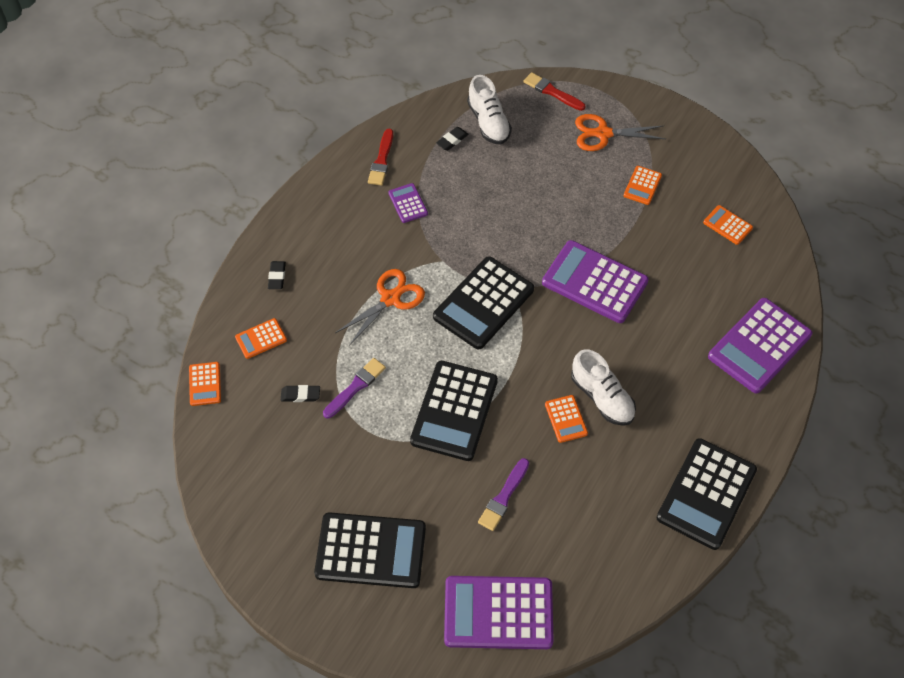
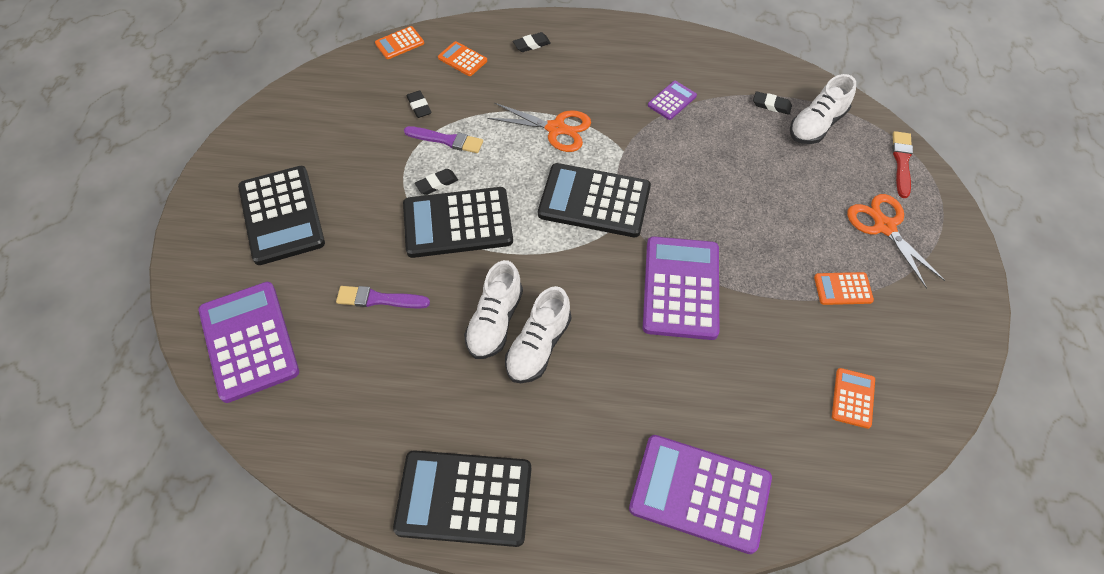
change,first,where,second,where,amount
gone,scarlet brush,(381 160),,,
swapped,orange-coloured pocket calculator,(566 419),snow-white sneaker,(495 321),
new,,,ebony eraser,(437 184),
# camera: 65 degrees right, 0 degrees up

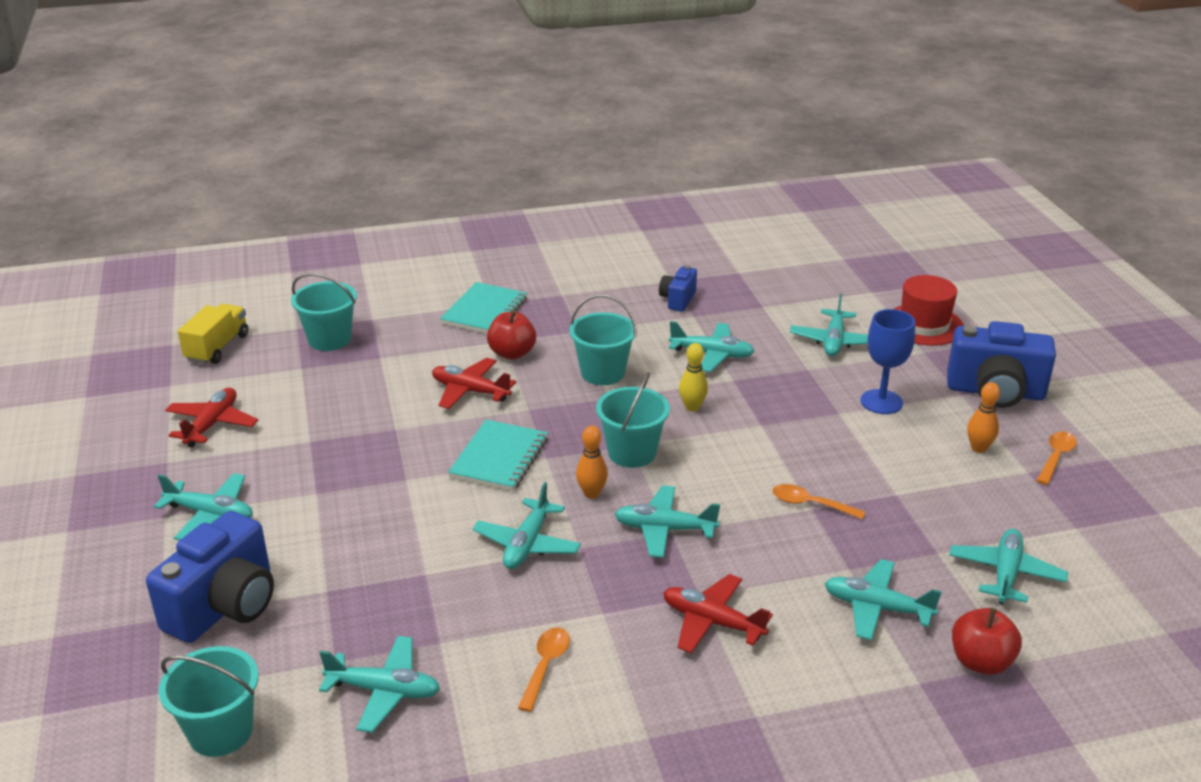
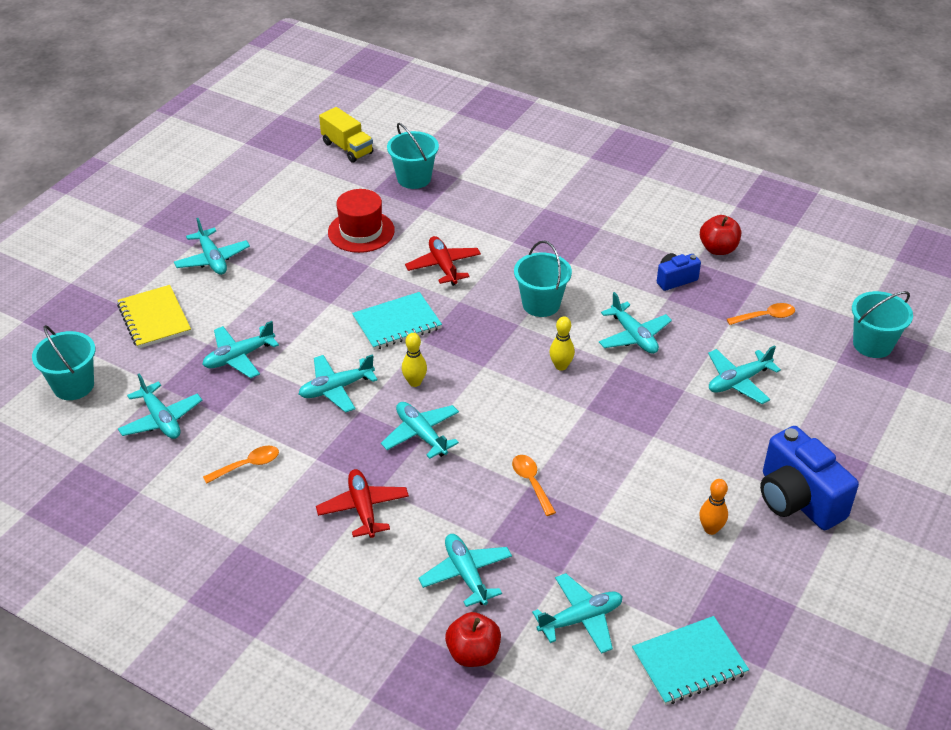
change,first,where,second,where,amount
shifted,scarlet top hat,(924 325),,(361 231),
shifted,aqua exercise book,(485 311),,(689 662),
rotated,yellow truck,(217 348),,(347 148),75 degrees clockwise
gone,blue chalice,(881 402),,,
shifted,scarlet toy apple,(512 353),,(718 249),
shifted,aqua pail,(632 453),,(872 344),
gone,scarlet toy plane,(212 424),,,
repainted,orange-coloured bowling pin,(592 493),yellow bowling pin,(414 382),
shifted,orange-coloured tablespoon,(1056 457),,(765 317),
swapped,blue compact camera,(225 606),yellow exercise book,(154 319),
new,,,aqua toy plane,(239 357),
# camera: 45 degrees right, 10 degrees up

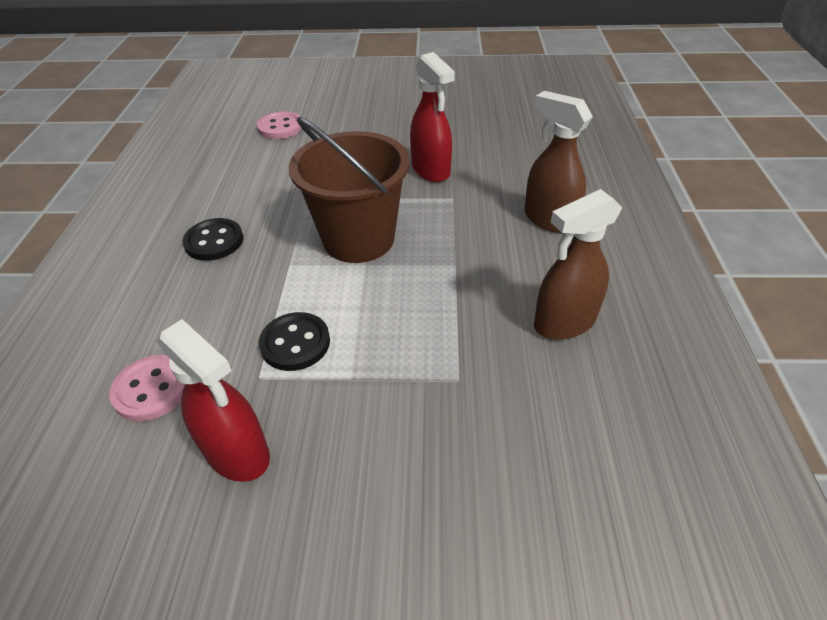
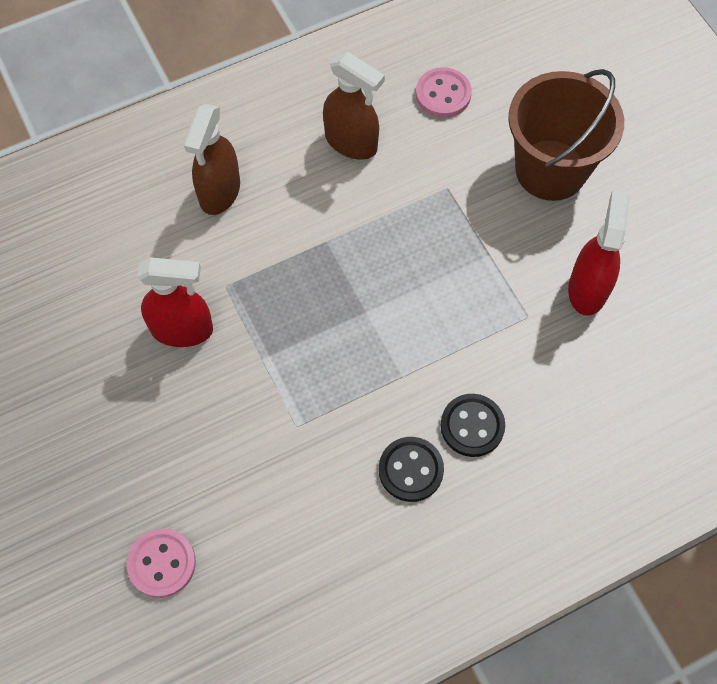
change,first,where,second,where,amount
rotated,scarlet sprayer,(431 170),,(182 329),60 degrees clockwise
shifted,russet pail,(358 239),,(550 170),
shifted,ebony button,(295 343),,(472 426),
shifted,rose-pink button,(152 389),,(443 94),
# camera: 120 degrees left, 20 degrees up

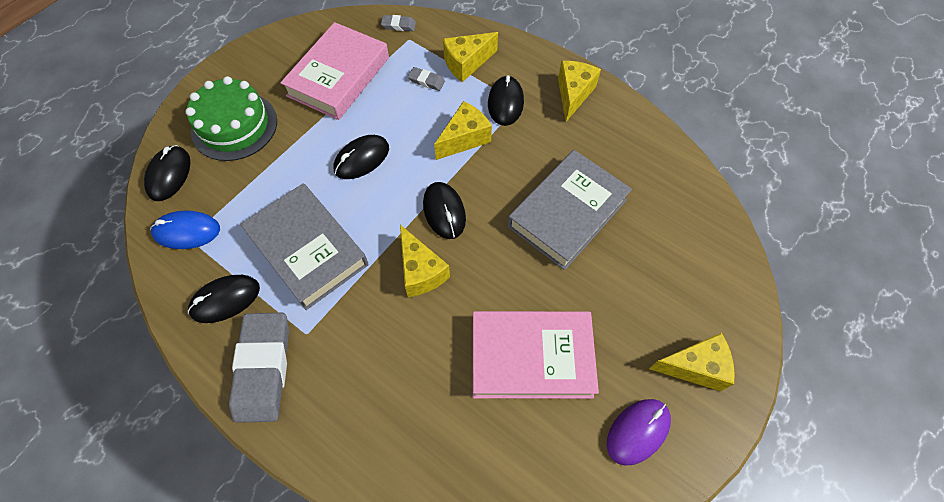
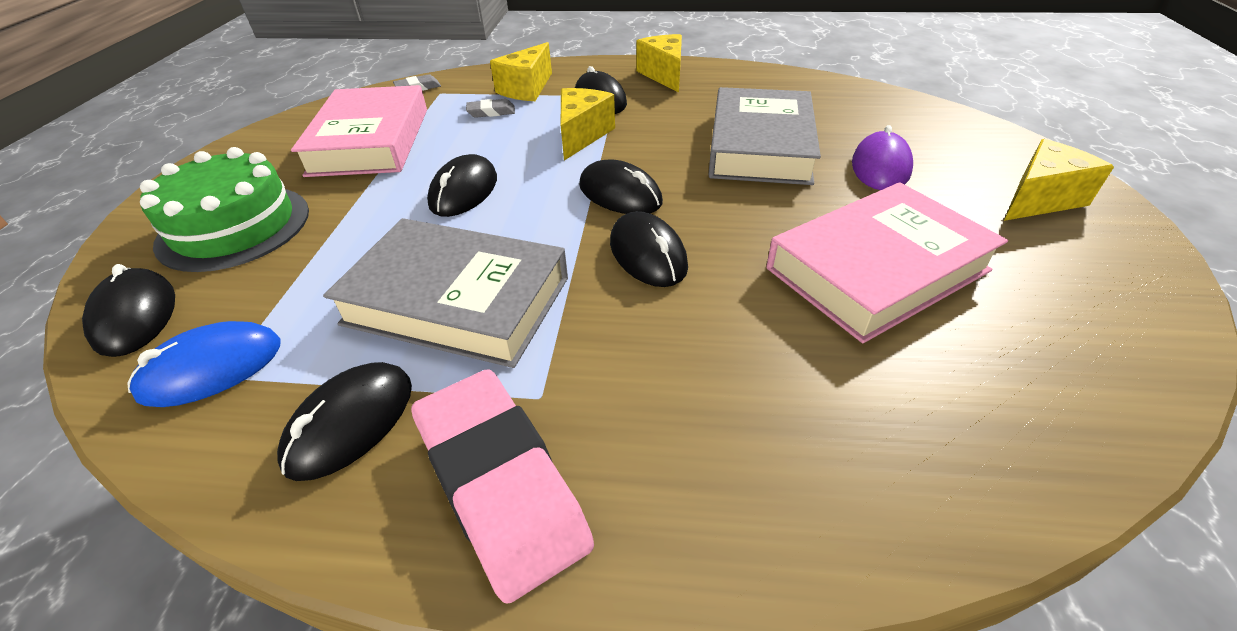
change,first,where,second,where,amount
swapped,yellow cheese wedge,(421 271),ebony computer mouse,(647 254),
repainted,grey eraser,(263 368),rose-pink eraser,(500 483),
shifted,purple computer mouse,(638 431),,(880 167),
# camera: 30 degrees left, 20 degrees down

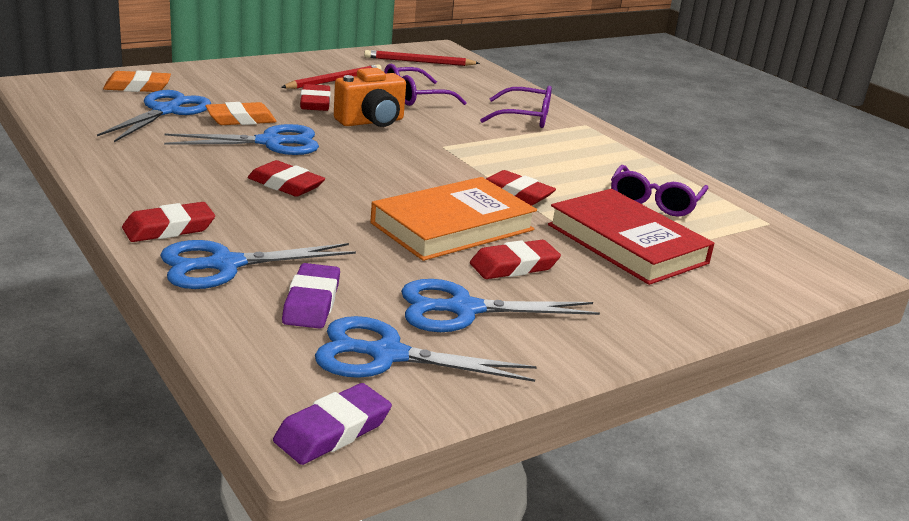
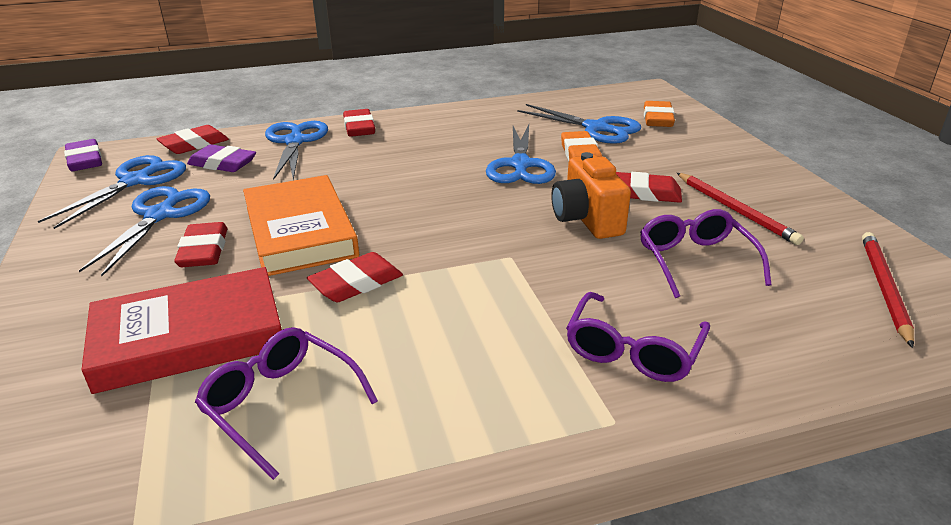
change,first,where,second,where,amount
shifted,scarlet eraser,(286 184),,(194 144),
# camera: 110 degrees right, 5 degrees up

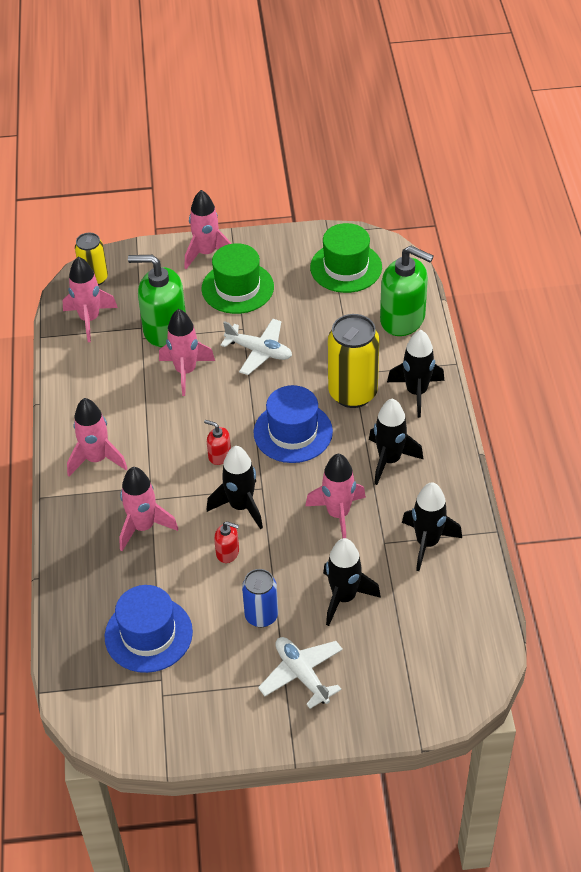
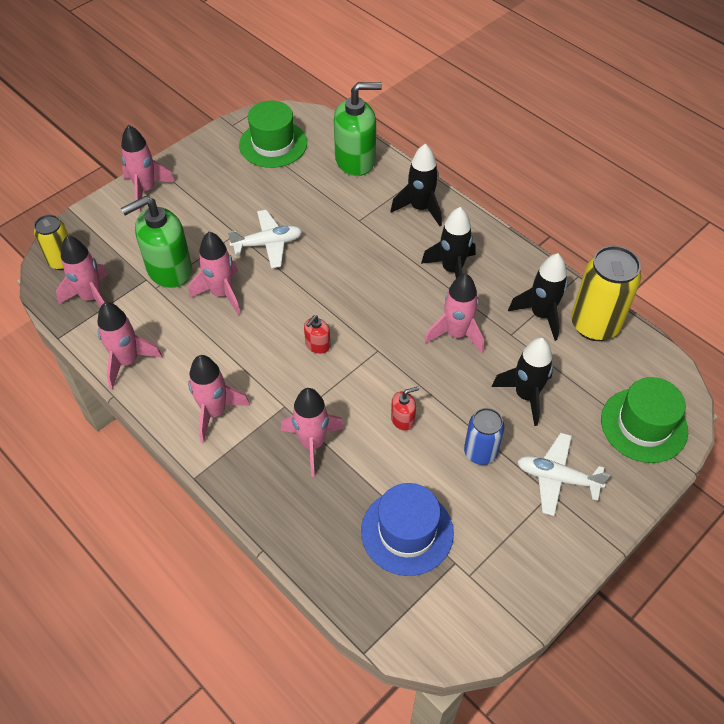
change,first,where,second,where,amount
shifted,emerald top hat,(237 288),,(643 425),
shifted,yellow tin,(352 393),,(594 325),
gone,blue top hat,(293 432),,,
rotated,scarlet soap pump,(219 455),,(317 345),45 degrees counterclockwise
gone,ebony rocket,(241 506),,,
new,,,rose-pink rocket,(127 361),
# camera: 40 degrees left, 5 degrees up

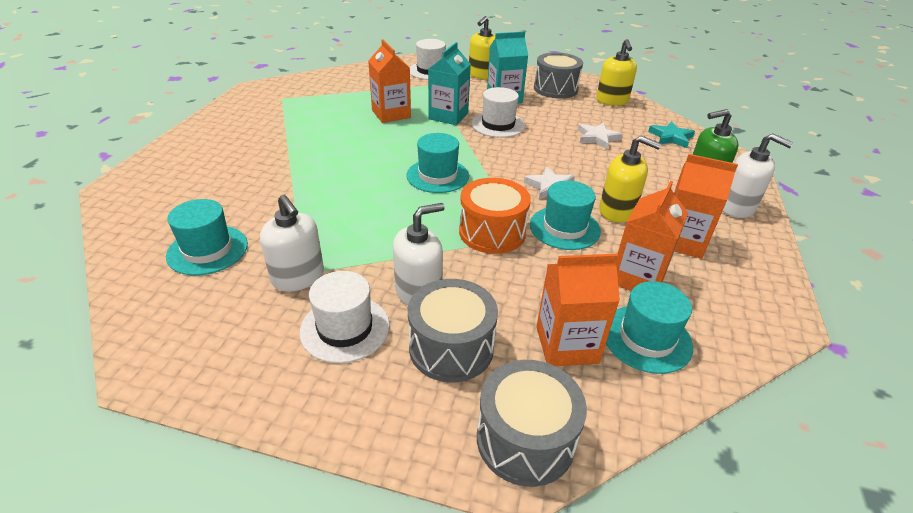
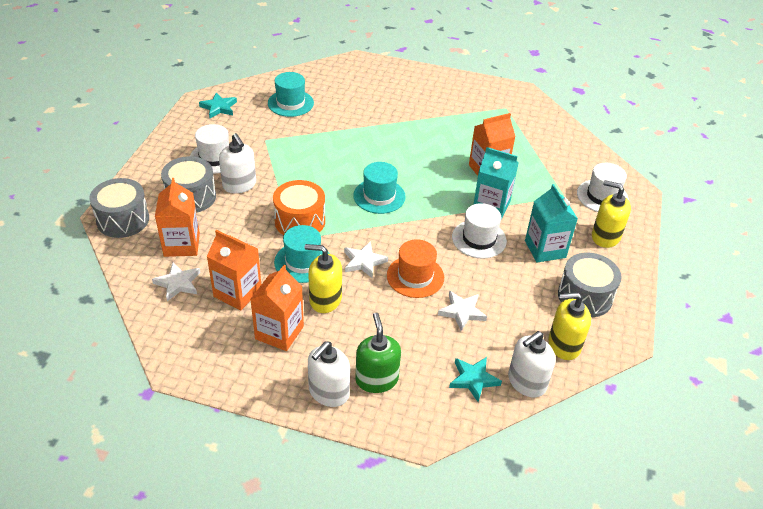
change,first,where,second,where,amount
rotated,yellow soap pump,(617 211),,(325 299),75 degrees clockwise
shifted,snow-white soap pump,(298 277),,(526 382),
swapped,aqua top hat,(646 338),snow-white five-pointed star,(178 283),
new,,,aqua five-pointed star,(219 107),
new,,,orange-coloured top hat,(415 276),
# camera: 90 degrees right, 5 degrees up

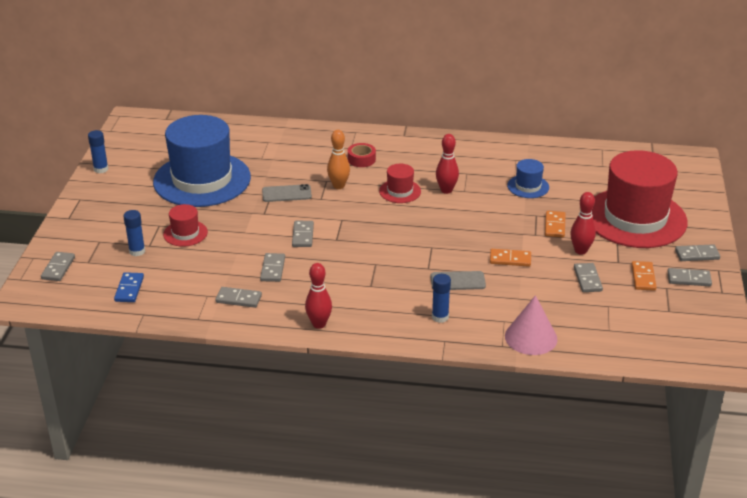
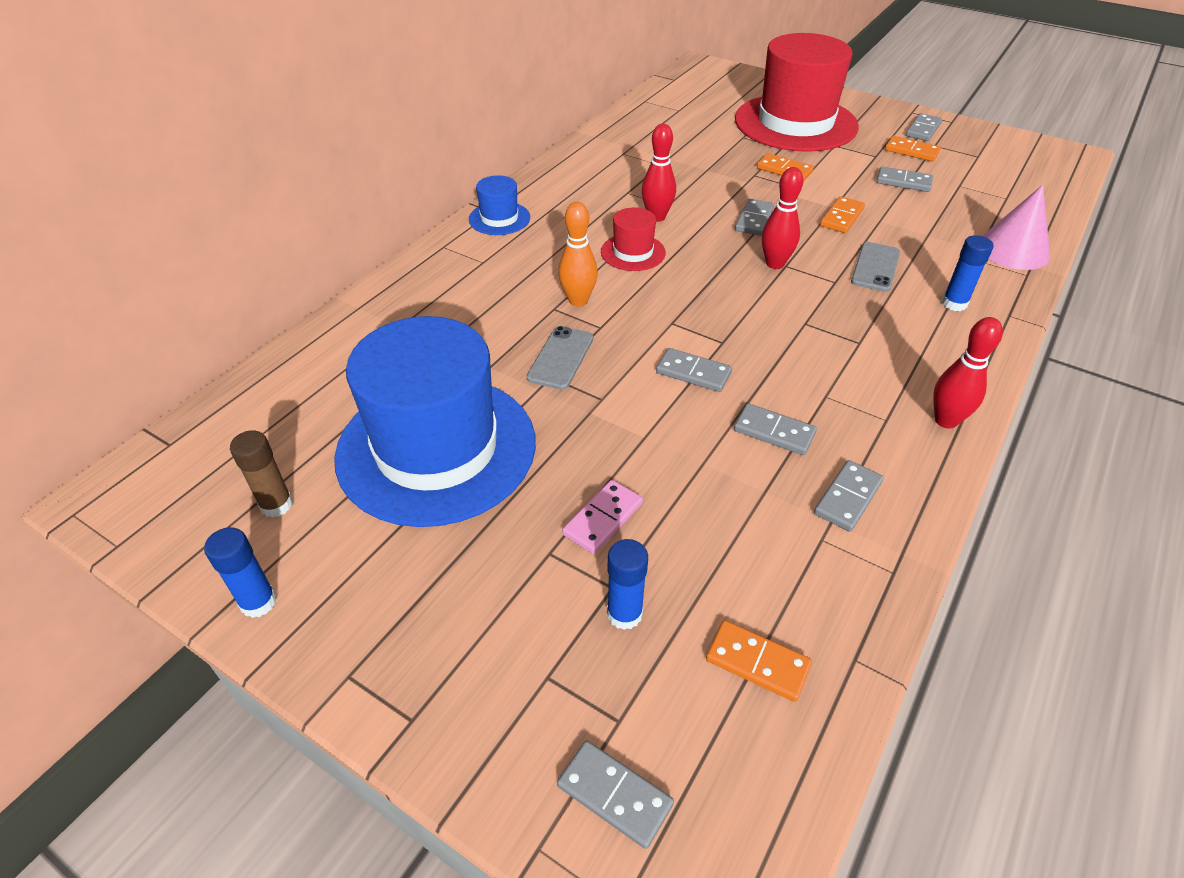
change,first,where,second,where,amount
gone,scarlet tape,(361 159),,,
shifted,blue top hat,(528 186),,(499 218),
shifted,scarlet bowling pin,(580 251),,(775 264),
swapped,scarlet top hat,(185 233),rose-pink domino piece,(603 518),
shifted,grey domino piece,(697 255),,(754 220),
repainted,blue domino piece,(129 289),orange-coloured domino piece,(757 663),
new,,,russet glue stick,(276 505),
# camera: 65 degrees left, 10 degrees up

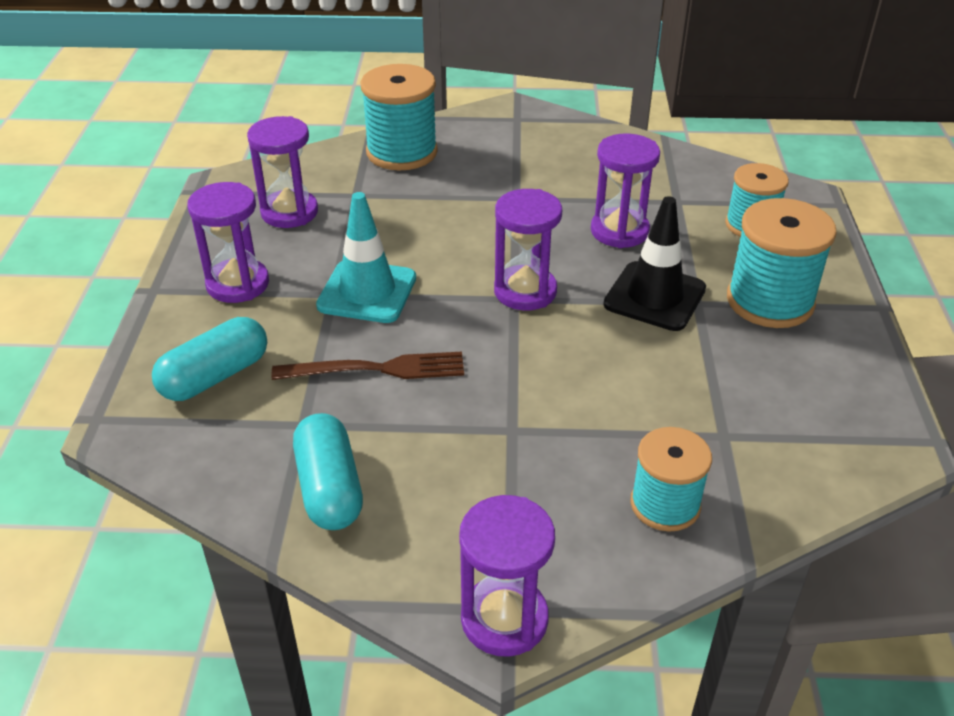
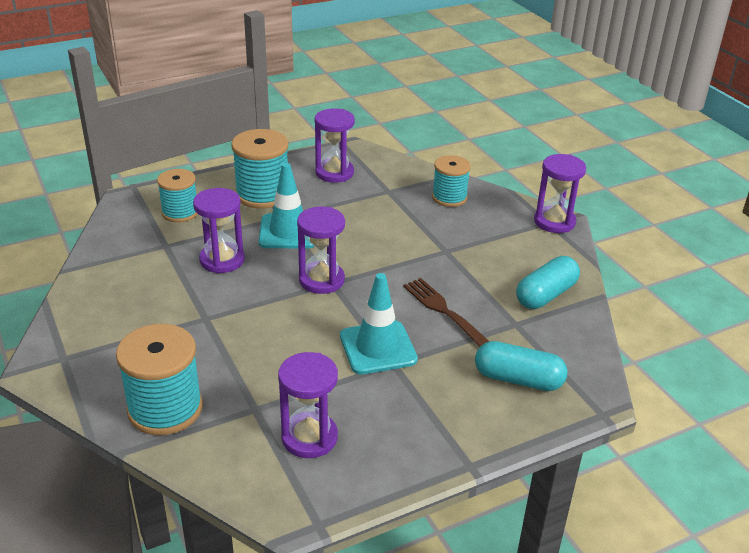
change,first,where,second,where,amount
shifted,purple sandglass,(238 284),,(334 173),
repainted,ebony road cone,(654 296),aqua road cone,(288 232),
# camera: 120 degrees left, 5 degrees down

